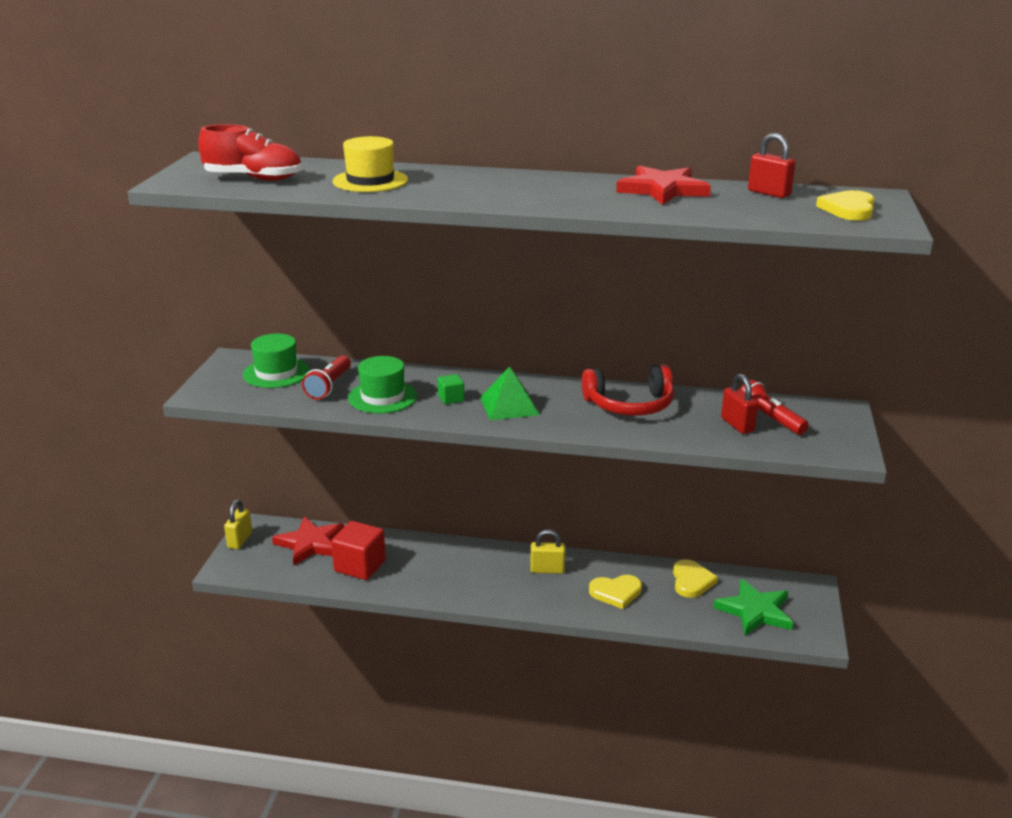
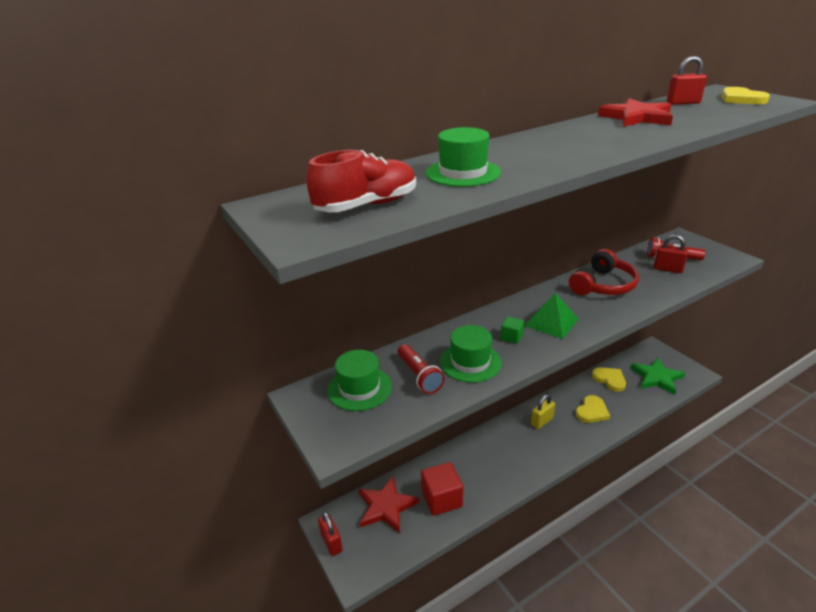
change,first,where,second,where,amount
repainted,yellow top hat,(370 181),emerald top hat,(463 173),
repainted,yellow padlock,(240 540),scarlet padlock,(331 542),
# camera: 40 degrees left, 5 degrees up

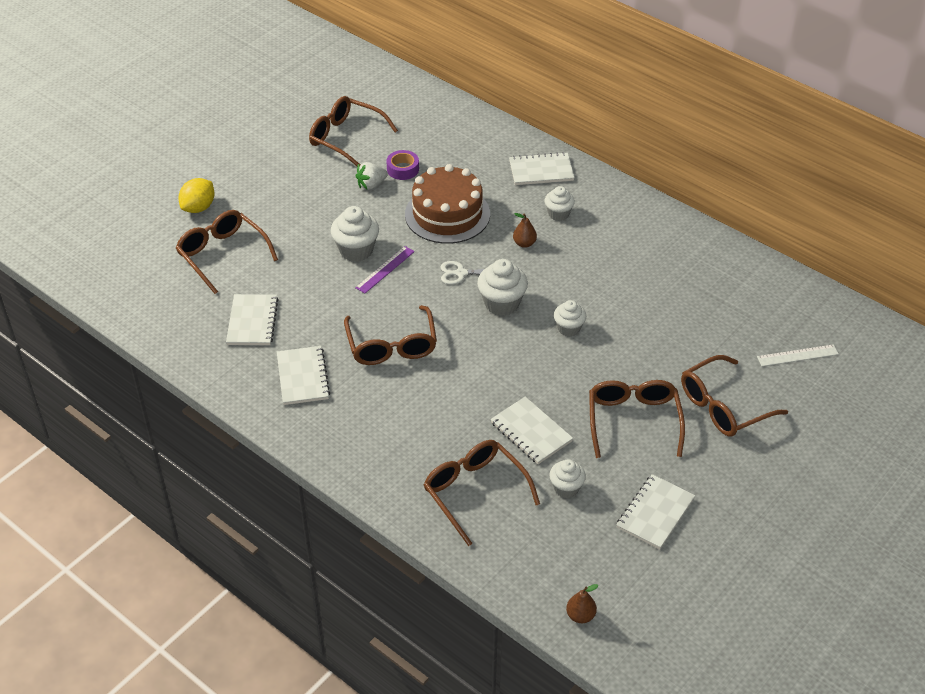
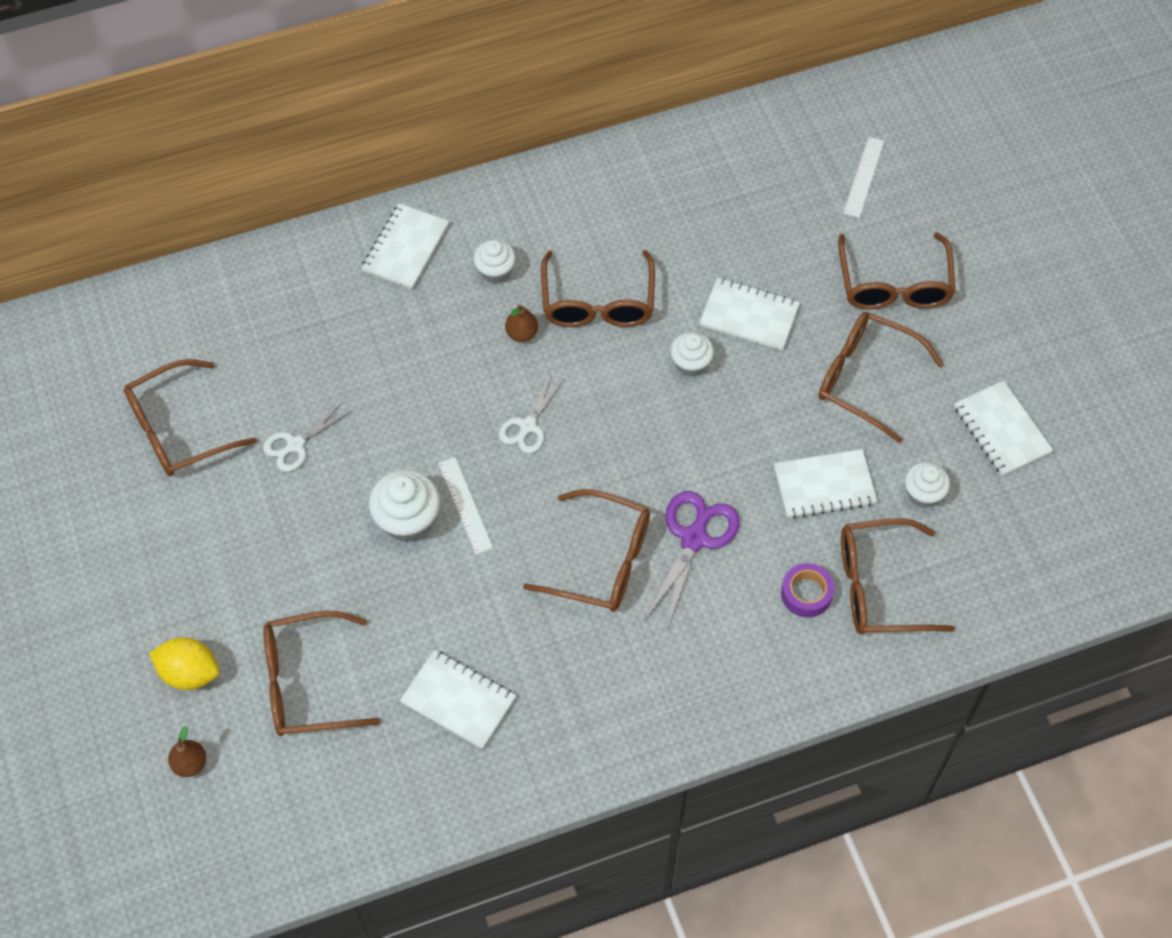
change,first,where,second,where,amount
shifted,purple tape,(403 169),,(806 594),
swapped,snow-white strawberry,(371 185),snow-white pair of scissors,(295 445),
gone,russet cake,(447 214),,,
rotated,yellow lemon,(198 207),,(189 673),45 degrees counterclockwise
repainted,purple ruler,(385 269),snow-white ruler,(465 505),
gone,snow-white muffin,(501 303),,,
shifted,snow-white exercise book,(302 377),,(749 316),
shifted,russet pear fruit,(580 615),,(190 763),
new,,,russet spectacles,(598 303),
new,,,purple pair of scissors,(694 539),
# camera: 60 degrees left, 15 degrees up

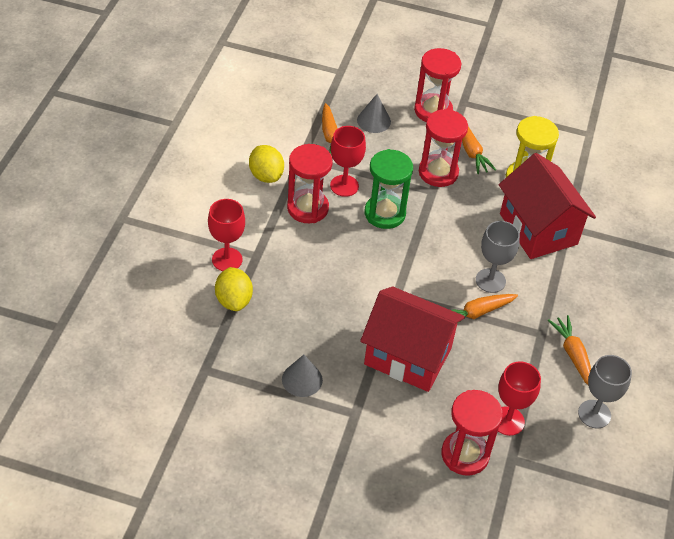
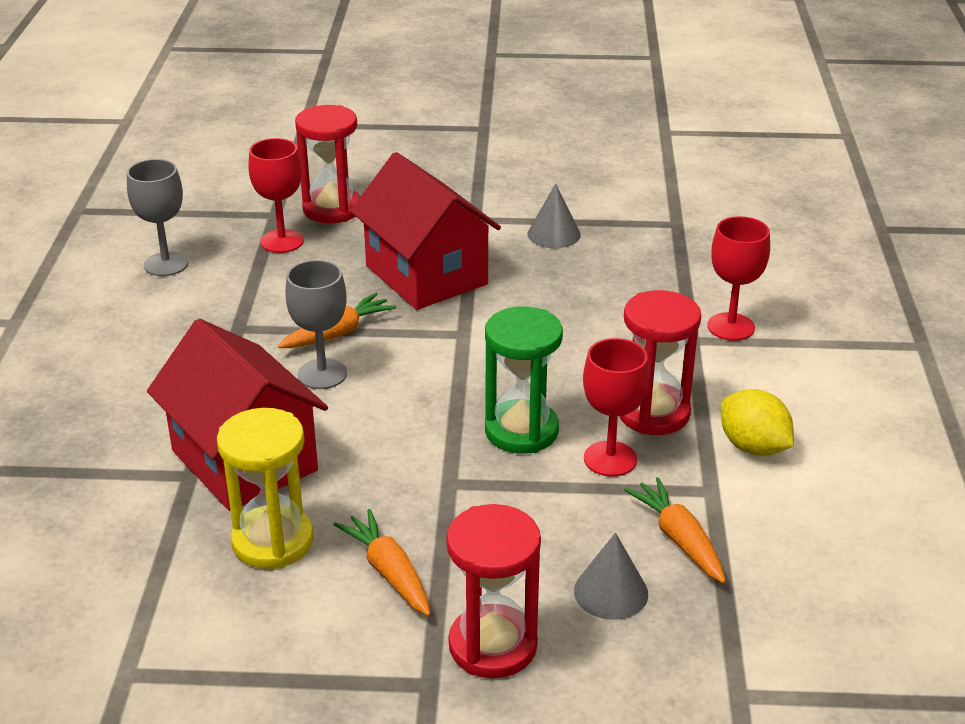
change,first,where,second,where,amount
gone,scarlet sandglass,(438 172),,,
gone,yellow lemon,(233 300),,,
rotated,scarlet cottage,(408 356),,(426 275),45 degrees clockwise
gone,orange-coloured carrot,(573 355),,,
# camera: 170 degrees right, 15 degrees down

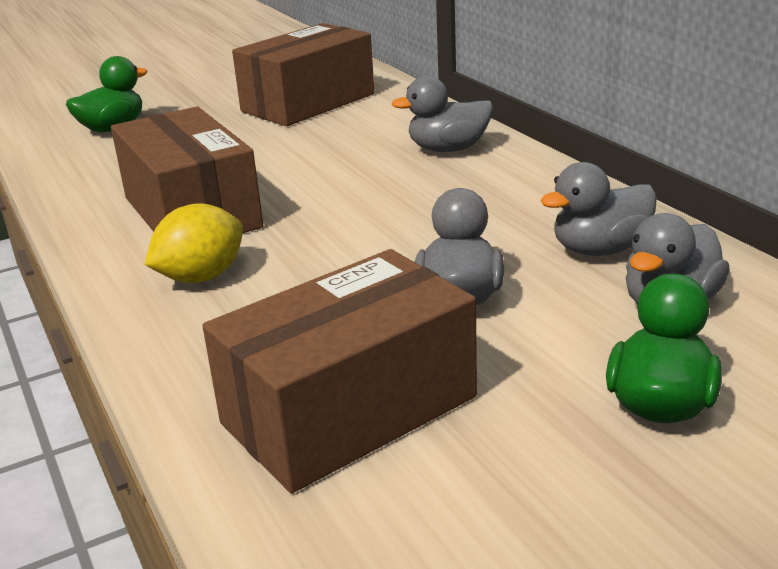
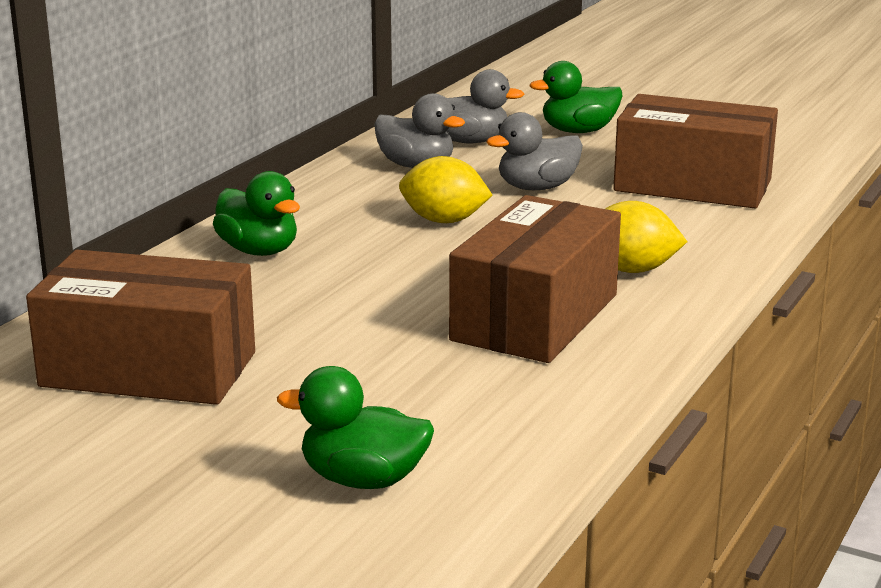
change,first,where,second,where,amount
repainted,grey duck,(448 149),emerald duck,(259 251),
new,,,yellow lemon,(444 221),
# camera: 125 degrees left, 5 degrees down

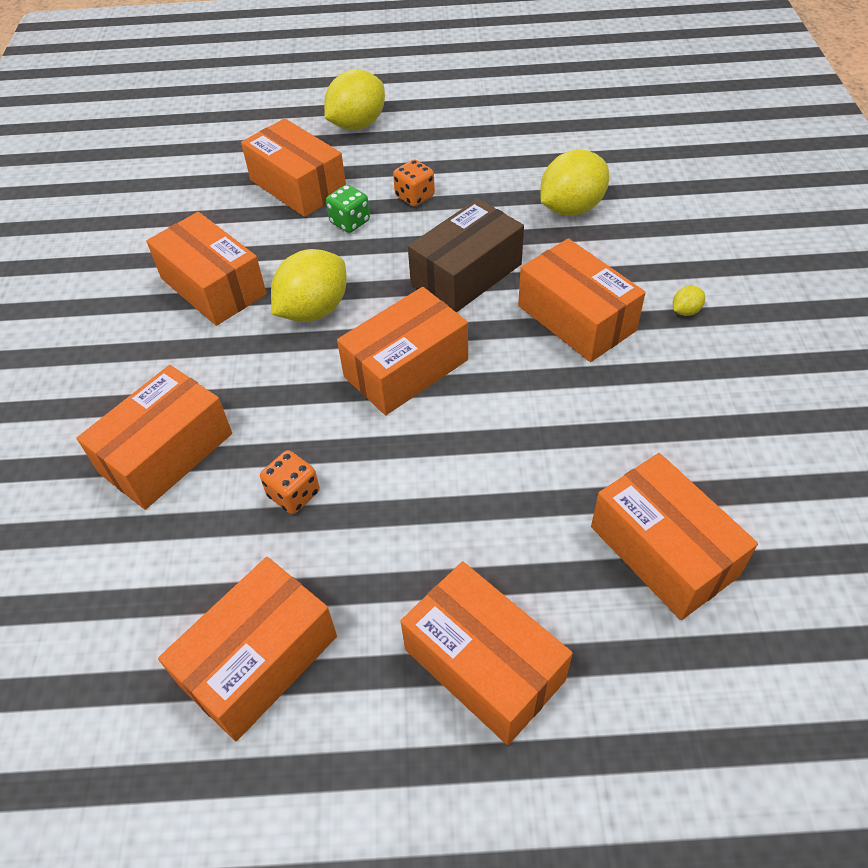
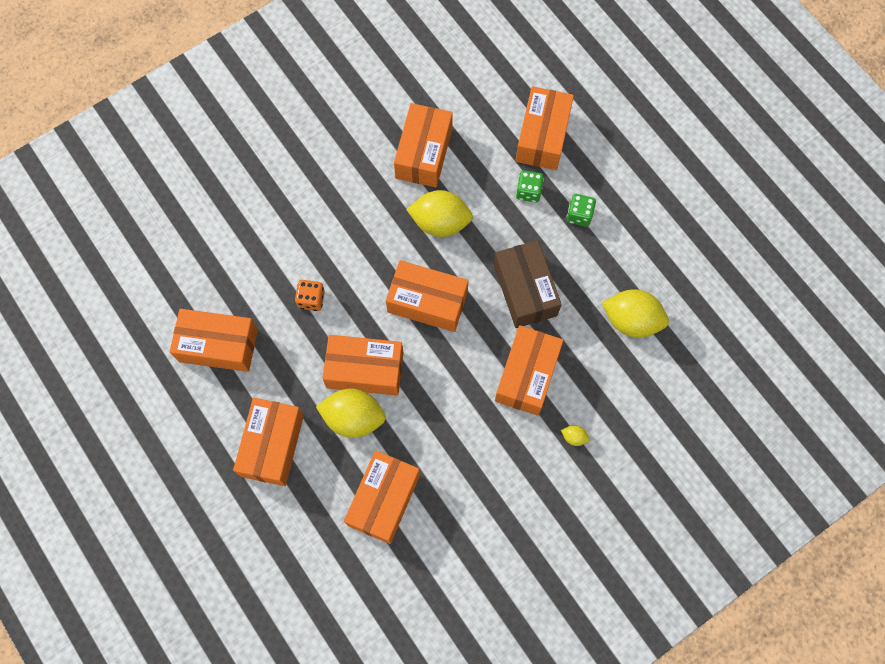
change,first,where,second,where,amount
shifted,yellow lemon,(357 125),,(353 418),
repainted,orange-coloured die,(415 196),emerald die,(579 215),
rotated,russet box,(466 274),,(525 290),60 degrees clockwise
shifted,orange-coloured box,(166 453),,(365 370),
# camera: 55 degrees right, 20 degrees up

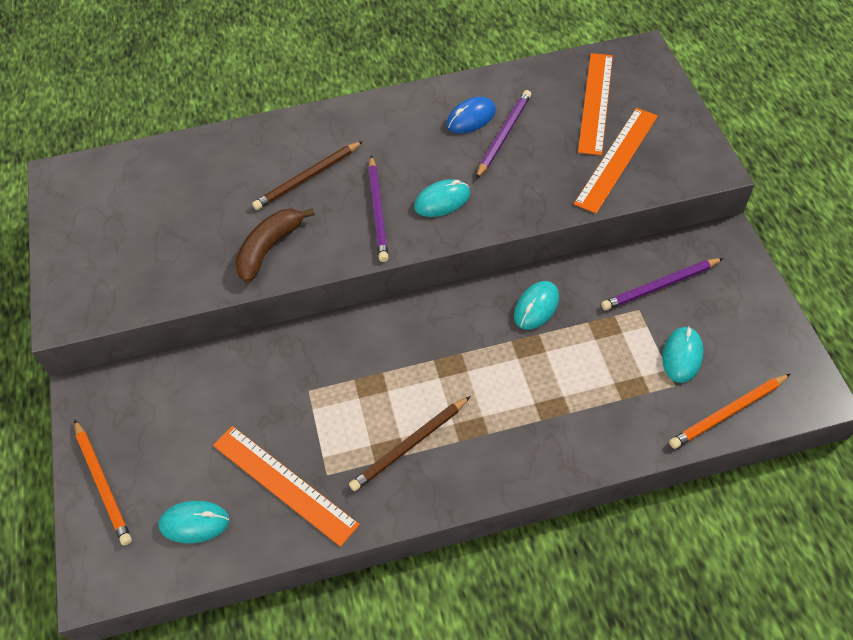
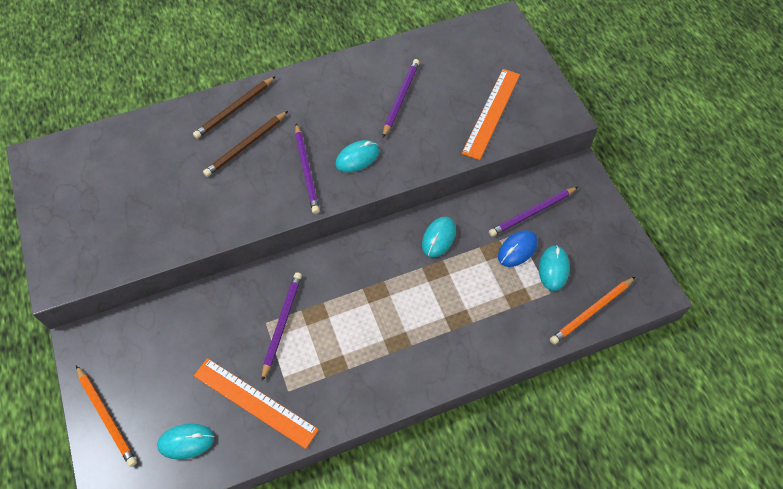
change,first,where,second,where,amount
gone,orange-coloured ruler,(595 102),,,
shifted,blue computer mouse,(471 118),,(517 249),
gone,russet banana fruit,(269 248),,,
shifted,russet lead pencil,(410 445),,(235 109),
new,,,purple lead pencil,(282 324),
# camera: 10 degrees left, 5 degrees up

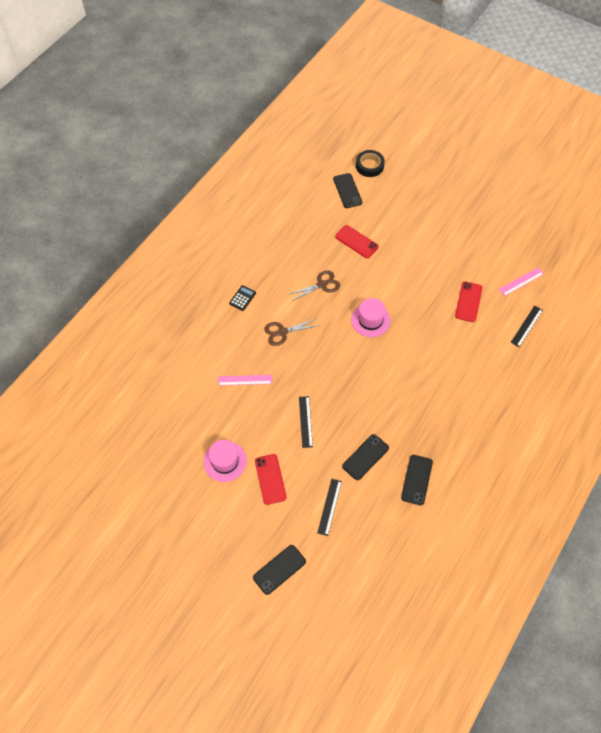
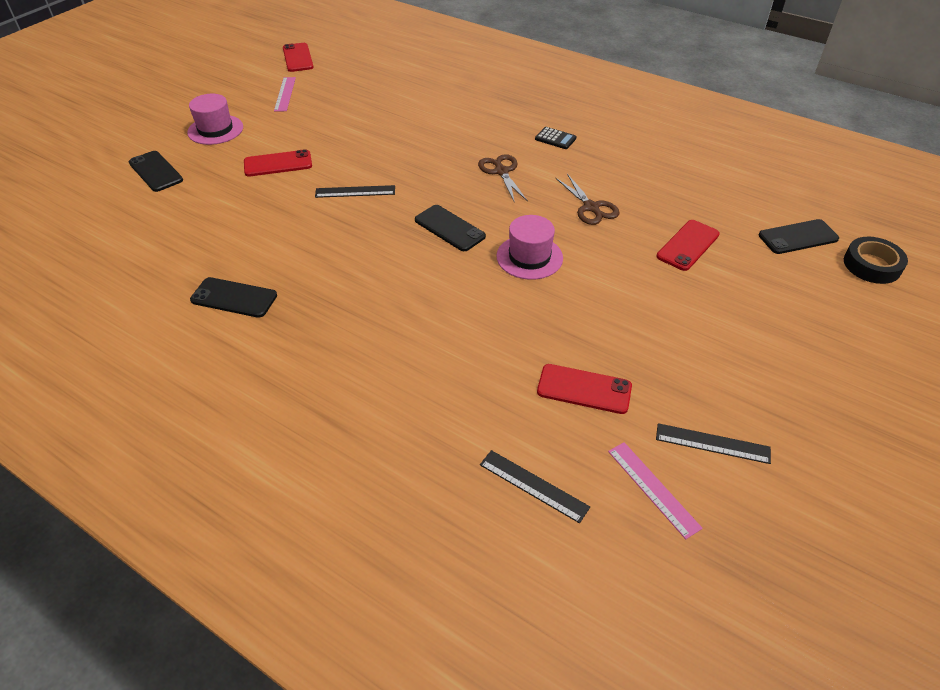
change,first,where,second,where,amount
shifted,rose-pink ruler,(245 380),,(285 94),
shifted,ebony smartphone,(365 457),,(449 228),
shifted,rose-pink top hat,(225 461),,(215 130),
shifted,ebony ruler,(329 507),,(712 443),
new,,,scarlet smartphone,(298 58),
# camera: 90 degrees right, 15 degrees down

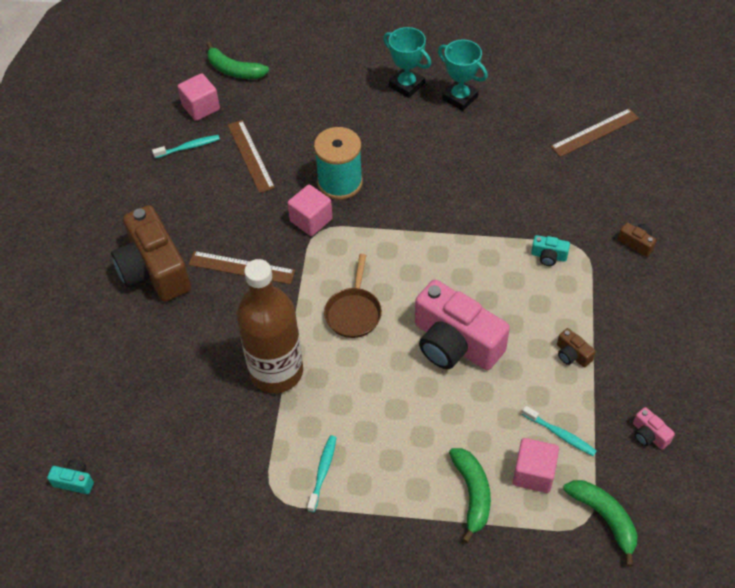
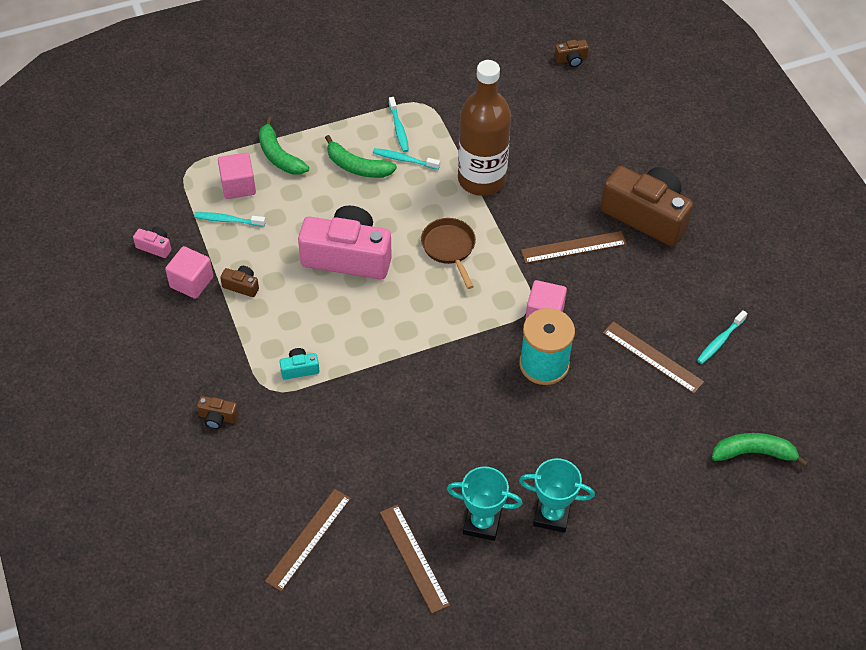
change,first,where,second,where,amount
shifted,rose-pink block,(201 107),,(191 282),
repainted,aqua compact camera,(74 481),russet compact camera,(571 59),
shifted,emerald banana fruit,(604 518),,(357 167),
new,,,aqua dental brush,(404 159),
new,,,russet ruler,(414 558),
# camera: 150 degrees right, 0 degrees up

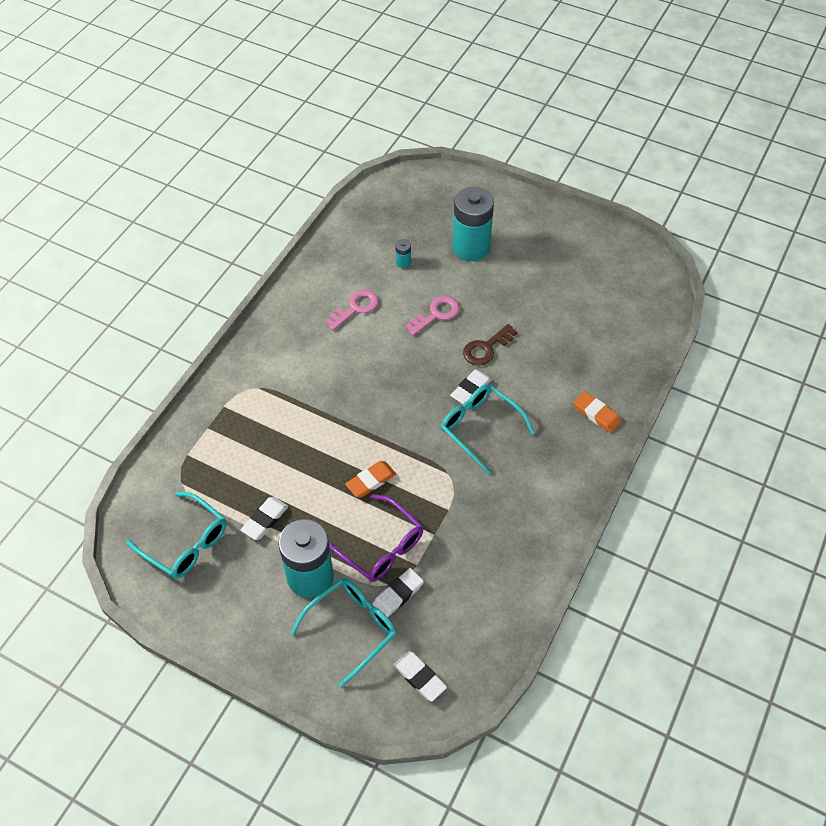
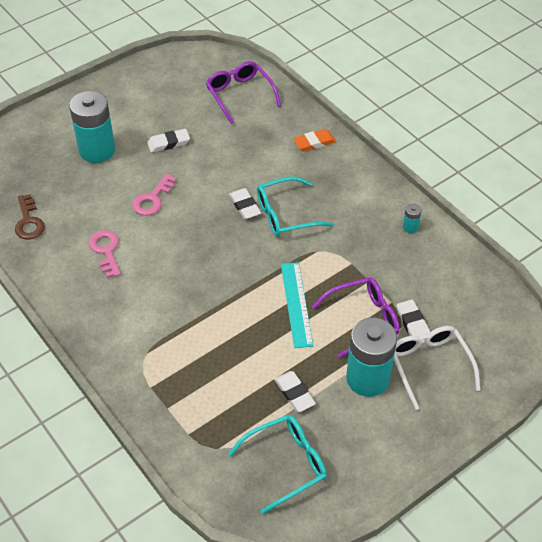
change,first,where,second,where,amount
shifted,aqua AA battery,(403 263),,(410 227),
rotated,rose-pink door key,(436 314),,(152 199),135 degrees counterclockwise
shifted,russet door key,(486 348),,(29 221),
swapped,orange-coloured eraser,(371 481),aqua ruler,(296 304),
repainted,aqua spectacles,(351 628),snow-white spectacles,(429 366),
shifted,snow-white eraser,(419 677),,(168 143),
new,,,purple spectacles,(240 95),
# camera: 65 degrees left, 5 degrees down

